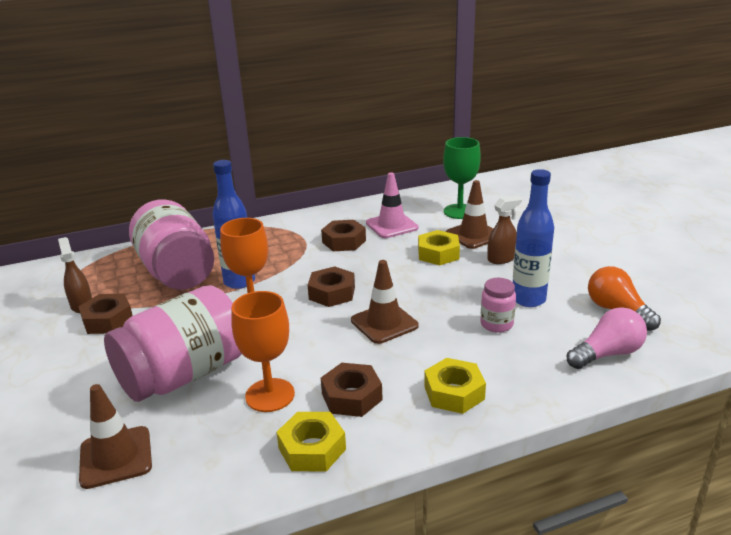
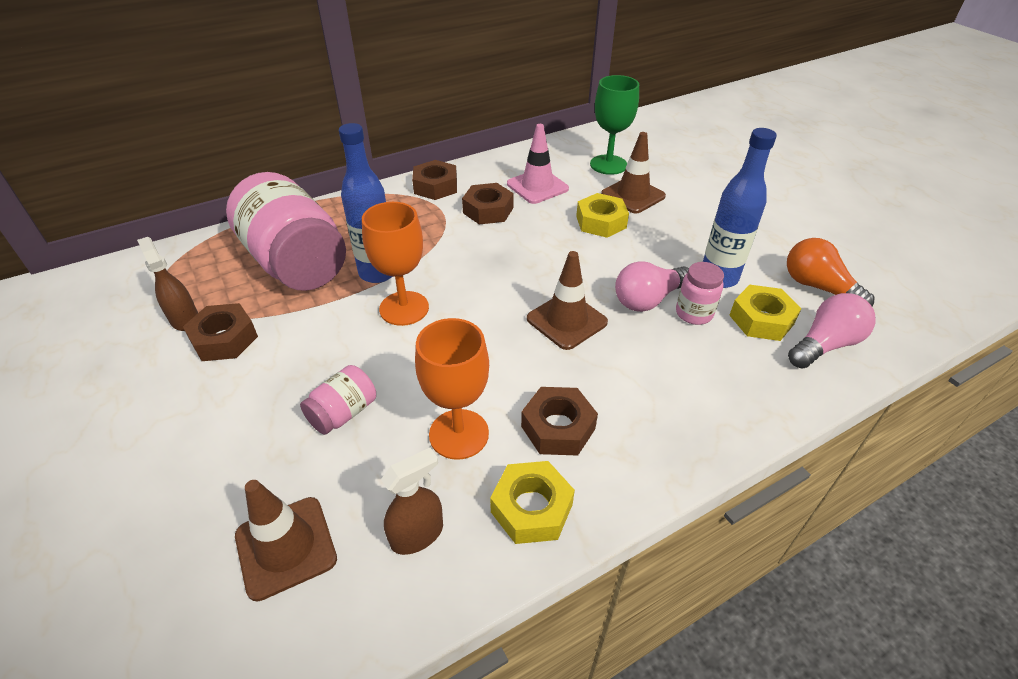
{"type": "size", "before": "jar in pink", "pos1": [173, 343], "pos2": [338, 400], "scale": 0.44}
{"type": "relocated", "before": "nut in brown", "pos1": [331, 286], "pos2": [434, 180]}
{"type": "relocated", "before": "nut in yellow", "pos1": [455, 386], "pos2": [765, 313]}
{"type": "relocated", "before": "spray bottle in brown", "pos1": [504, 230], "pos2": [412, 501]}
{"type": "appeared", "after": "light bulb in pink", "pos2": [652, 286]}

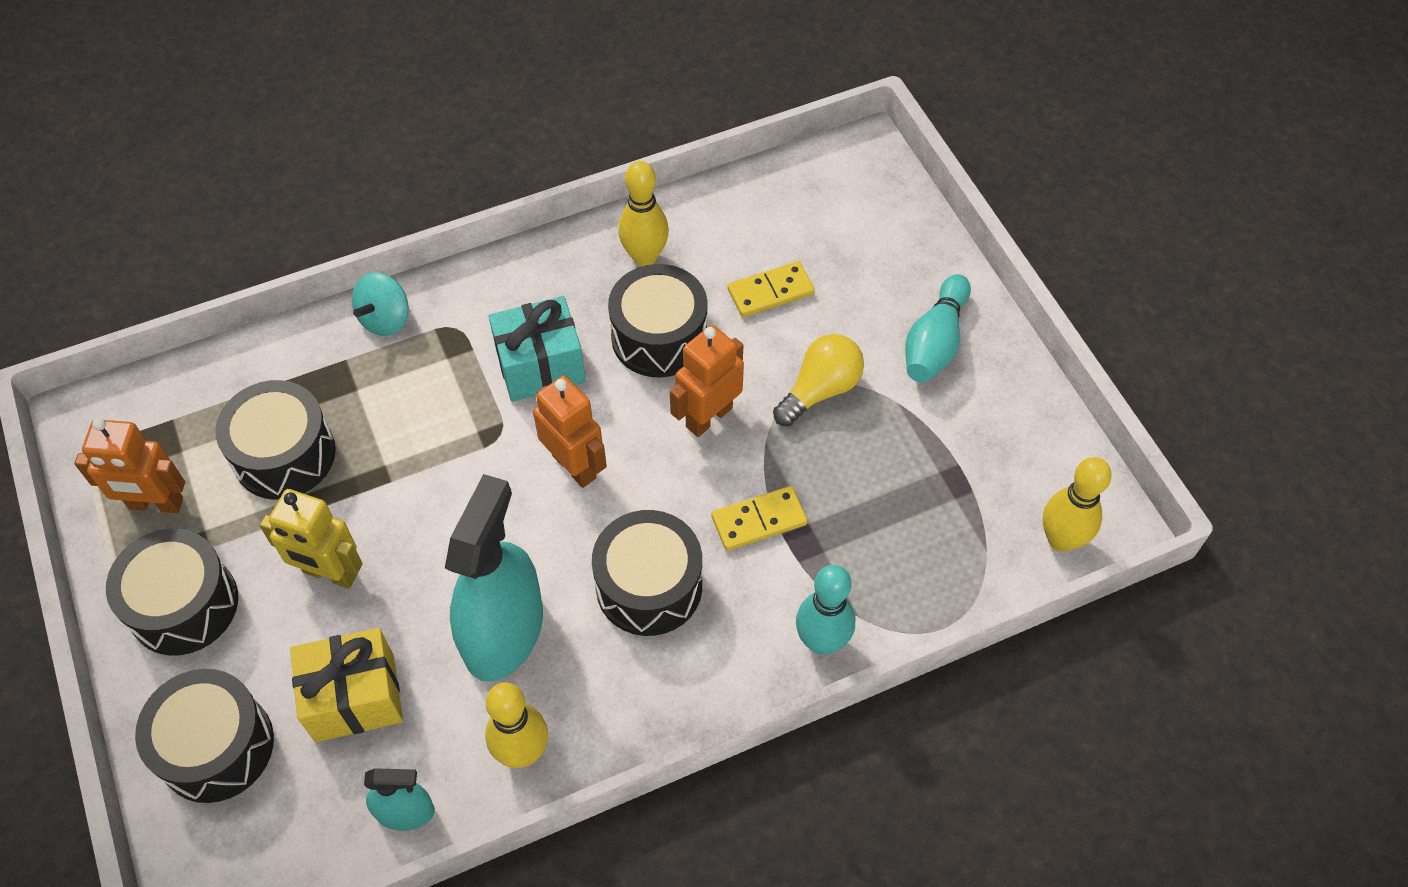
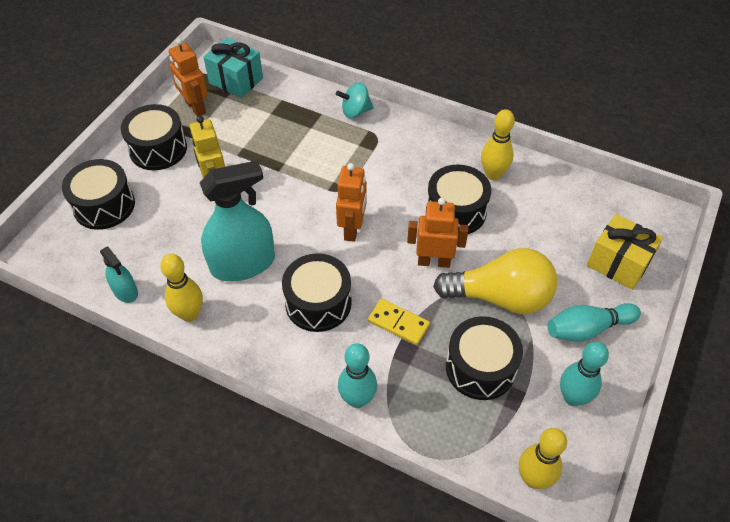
{"type": "relocated", "before": "drum in black", "pos1": [275, 440], "pos2": [484, 358]}
{"type": "relocated", "before": "gift in yellow", "pos1": [346, 685], "pos2": [625, 252]}
{"type": "relocated", "before": "gift in turquoise", "pos1": [537, 349], "pos2": [233, 67]}
{"type": "missing", "before": "domino in yellow", "pos1": [771, 289]}
{"type": "size", "before": "light bulb in yellow", "pos1": [818, 380], "pos2": [495, 281], "scale": 1.59}
{"type": "appeared", "after": "bowling pin in turquoise", "pos2": [584, 374]}

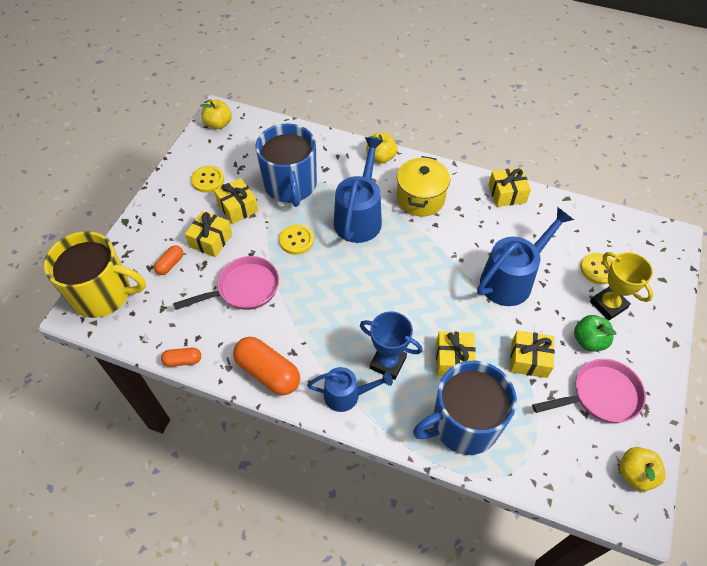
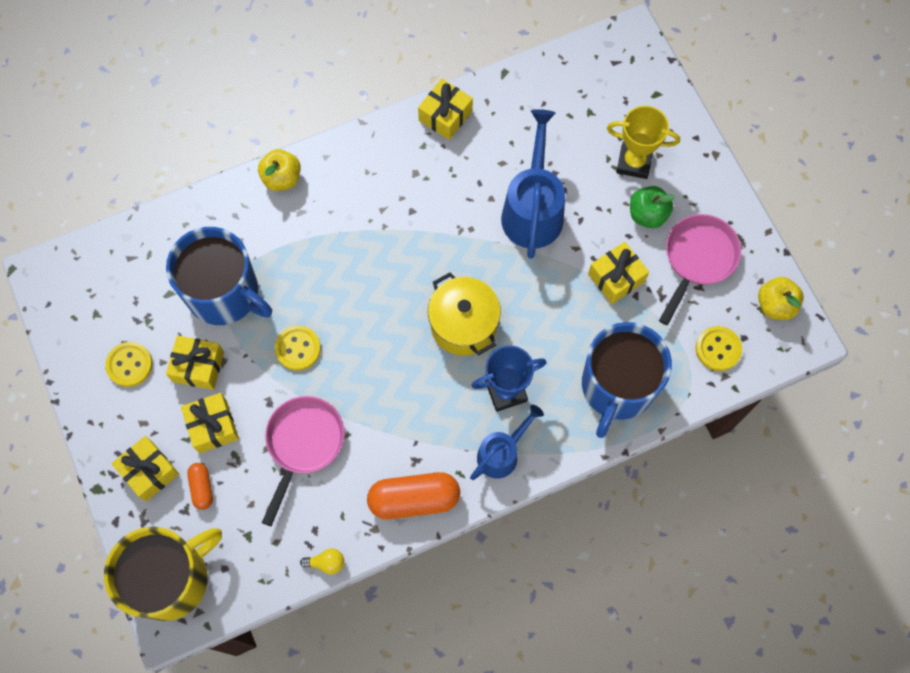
{"type": "exchanged", "before": "capsule in orange", "after": "light bulb in yellow", "pos1": [181, 357], "pos2": [322, 562]}
{"type": "missing", "before": "apple in yellow", "pos1": [216, 114]}
{"type": "missing", "before": "watering can in blue", "pos1": [358, 190]}
{"type": "relocated", "before": "pot in yellow", "pos1": [423, 186], "pos2": [464, 314]}
{"type": "relocated", "before": "gift in yellow", "pos1": [456, 353], "pos2": [145, 469]}
{"type": "relocated", "before": "button in yellow", "pos1": [596, 269], "pos2": [719, 348]}

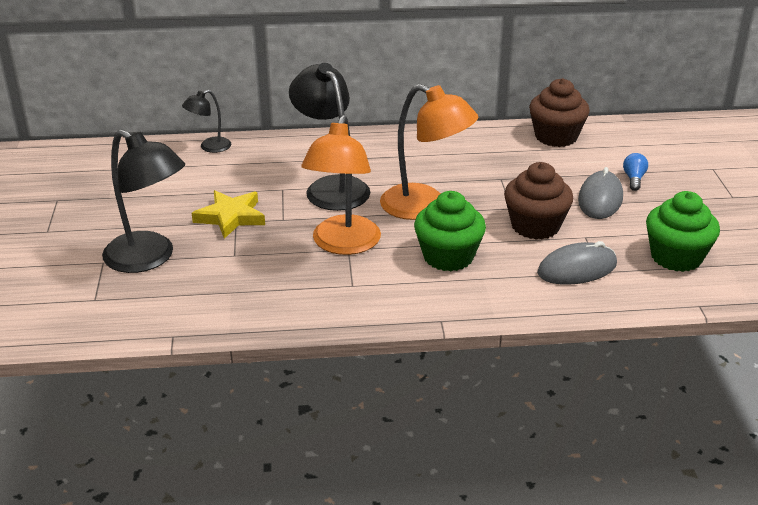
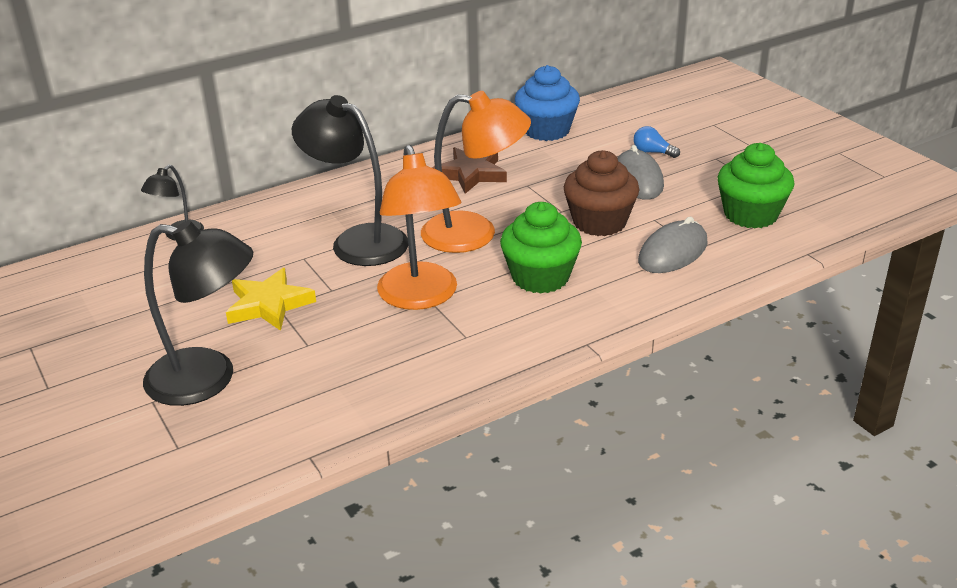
{"type": "colour", "before": "cupcake in brown", "after": "cupcake in blue", "pos1": [559, 112], "pos2": [547, 103]}
{"type": "spun", "before": "light bulb in blue", "pos1": [635, 172], "pos2": [657, 142], "turn": -45}
{"type": "appeared", "after": "star in brown", "pos2": [469, 170]}

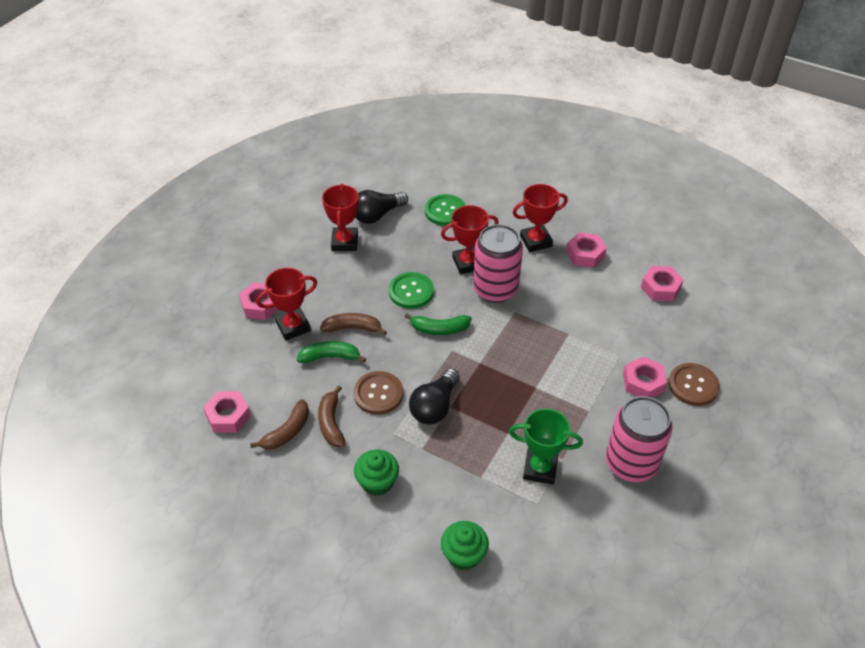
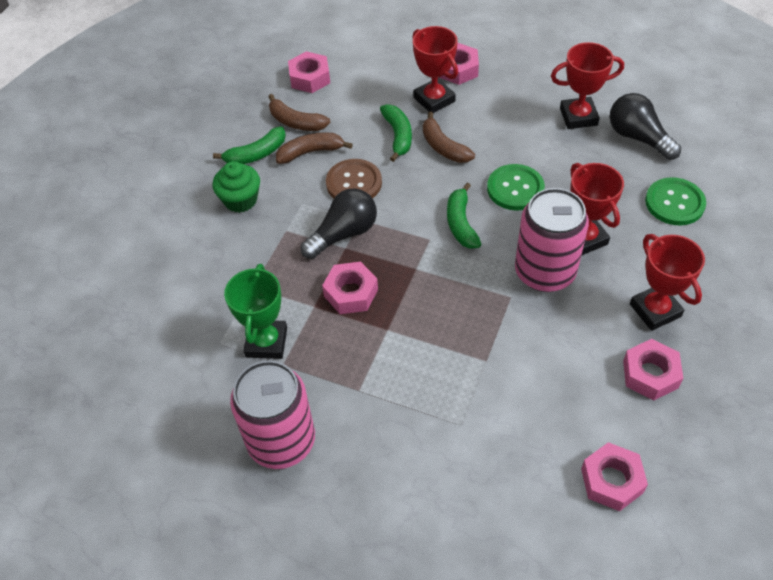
{"type": "spun", "before": "banana in brown", "pos1": [353, 324], "pos2": [449, 137], "turn": 150}
{"type": "spun", "before": "light bulb in black", "pos1": [434, 396], "pos2": [339, 223], "turn": 120}
{"type": "missing", "before": "cupcake in green", "pos1": [465, 545]}
{"type": "relocated", "before": "nut in pink", "pos1": [645, 377], "pos2": [350, 288]}
{"type": "missing", "before": "button in brown", "pos1": [694, 384]}
{"type": "appeared", "after": "banana in green", "pos2": [249, 145]}

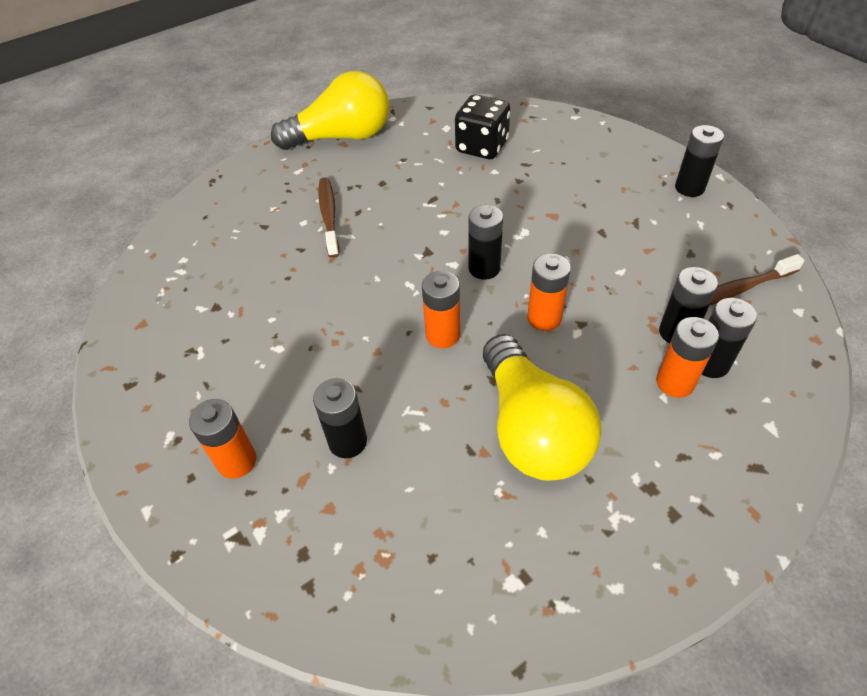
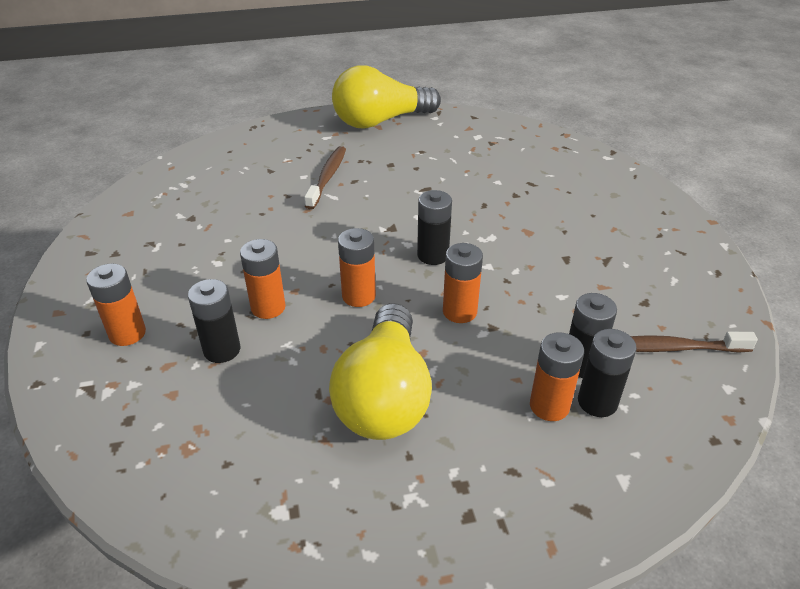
{"type": "spun", "before": "light bulb in yellow", "pos1": [330, 110], "pos2": [386, 97], "turn": 150}
{"type": "missing", "before": "dice in black", "pos1": [482, 126]}
{"type": "missing", "before": "battery in black", "pos1": [699, 161]}
{"type": "appeared", "after": "battery in orange", "pos2": [263, 279]}

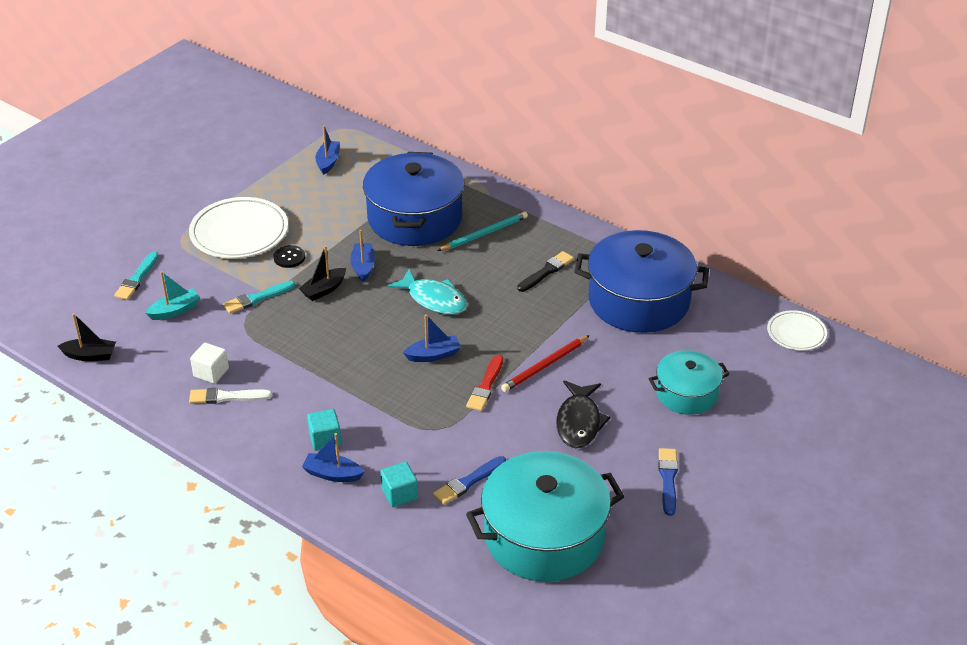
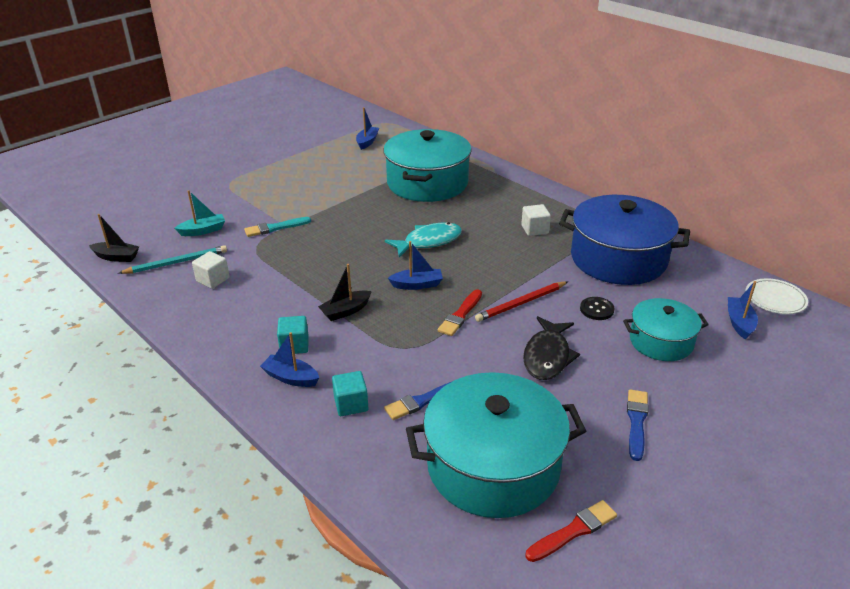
{"type": "missing", "before": "brush in turquoise", "pos1": [136, 276]}
{"type": "missing", "before": "plate in white", "pos1": [238, 228]}
{"type": "missing", "before": "brush in white", "pos1": [230, 396]}
{"type": "relocated", "before": "button in black", "pos1": [289, 256], "pos2": [597, 308]}
{"type": "relocated", "before": "boat in black", "pos1": [322, 273], "pos2": [345, 292]}
{"type": "relocated", "before": "boat in blue", "pos1": [362, 256], "pos2": [743, 310]}
{"type": "colour", "before": "pot in blue", "after": "pot in turquoise", "pos1": [414, 199], "pos2": [427, 165]}
{"type": "spun", "before": "fish in turquoise", "pos1": [427, 292], "pos2": [423, 239], "turn": -75}
{"type": "relocated", "before": "pencil in turquoise", "pos1": [482, 231], "pos2": [173, 259]}
{"type": "exchanged", "before": "brush in black", "after": "cube in white", "pos1": [545, 271], "pos2": [536, 220]}
{"type": "appeared", "after": "brush in red", "pos2": [571, 531]}

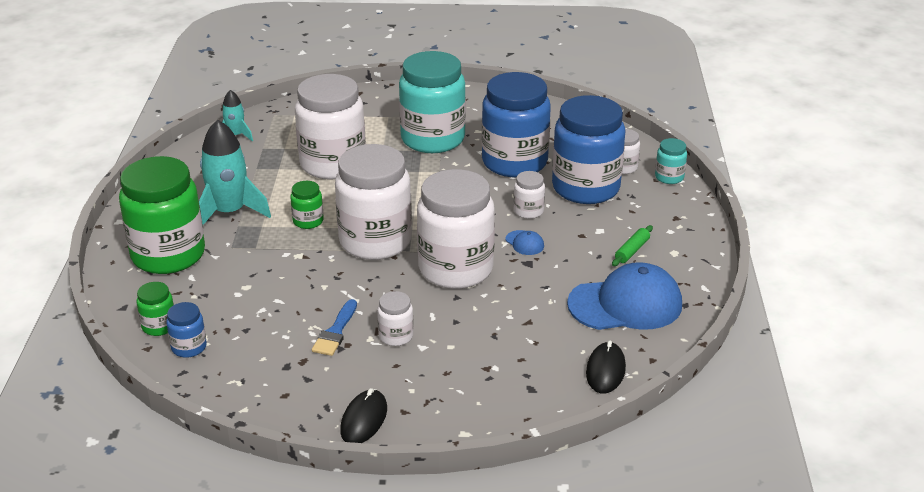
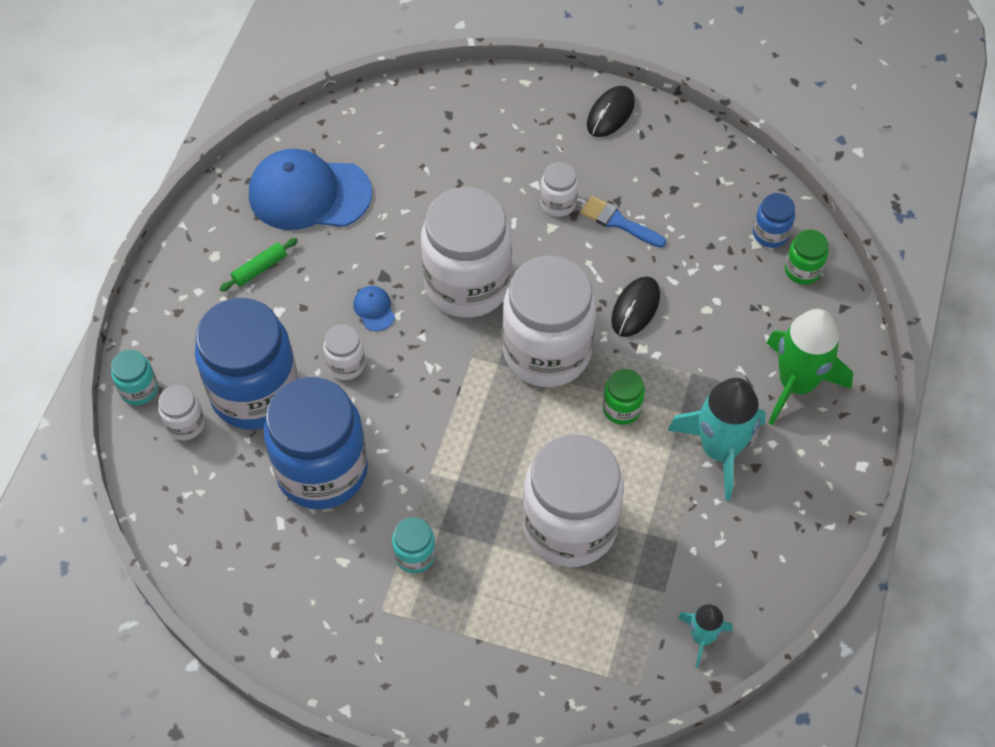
{"type": "exchanged", "before": "jar in green", "after": "rocket in green", "pos1": [162, 215], "pos2": [809, 367]}
{"type": "spun", "before": "brush in blue", "pos1": [334, 327], "pos2": [623, 222], "turn": -90}
{"type": "size", "before": "jar in turquoise", "pos1": [432, 102], "pos2": [414, 545], "scale": 0.43}
{"type": "relocated", "before": "mouse in black", "pos1": [606, 366], "pos2": [635, 306]}

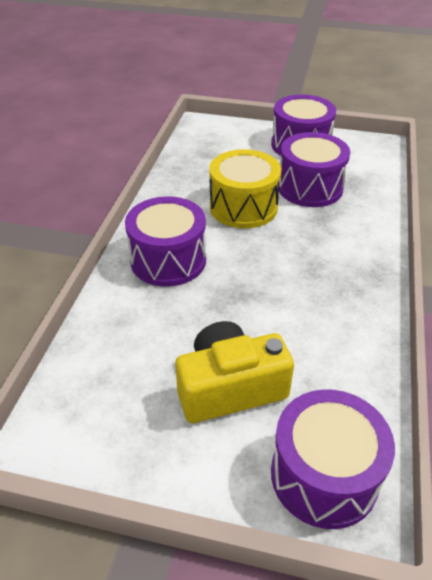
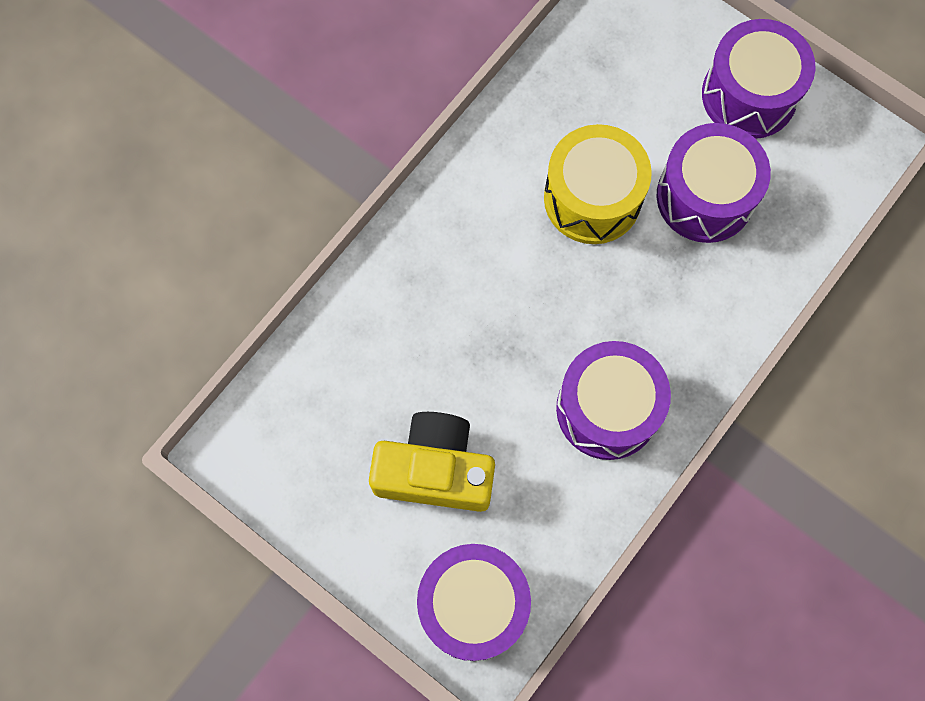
{"type": "relocated", "before": "drum in purple", "pos1": [165, 241], "pos2": [613, 400]}

